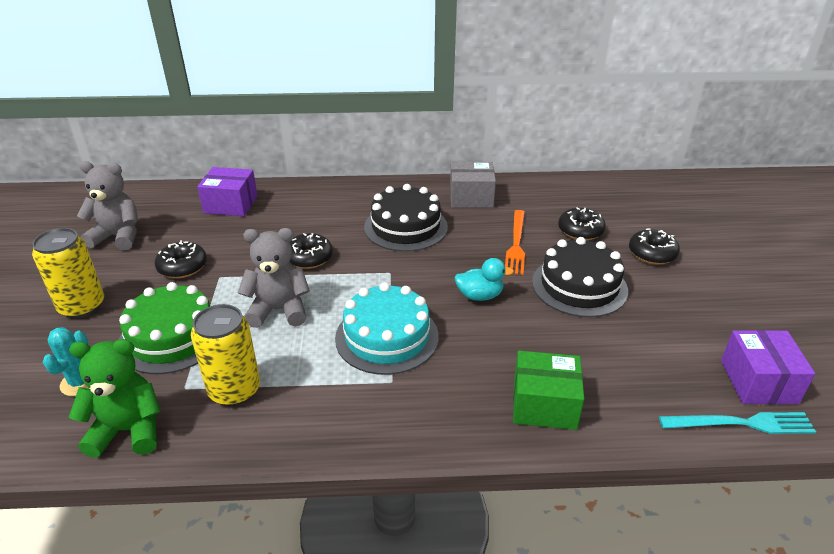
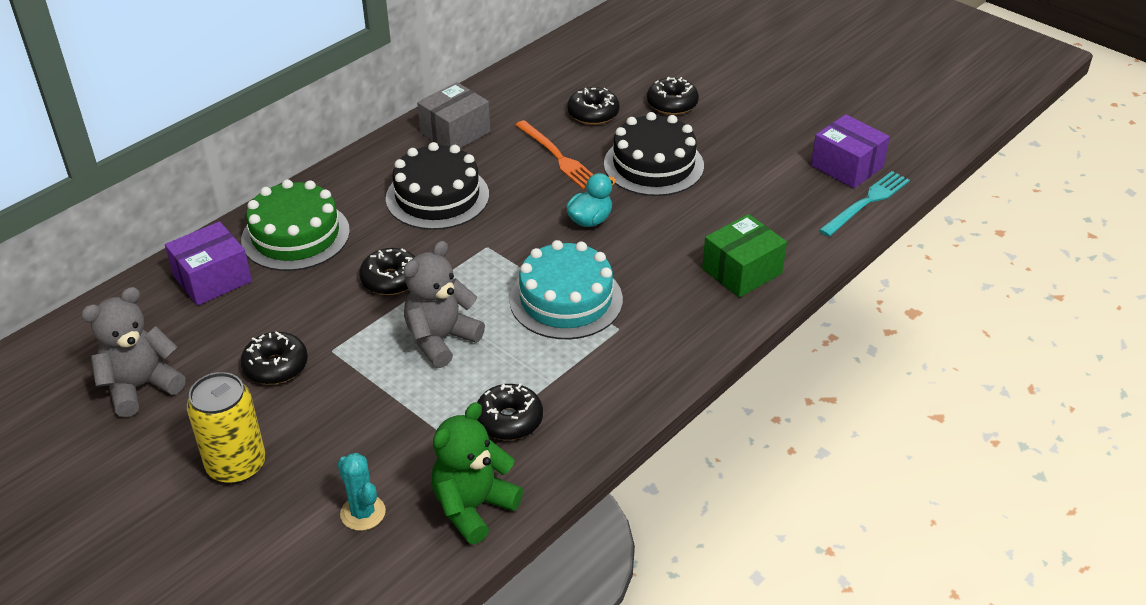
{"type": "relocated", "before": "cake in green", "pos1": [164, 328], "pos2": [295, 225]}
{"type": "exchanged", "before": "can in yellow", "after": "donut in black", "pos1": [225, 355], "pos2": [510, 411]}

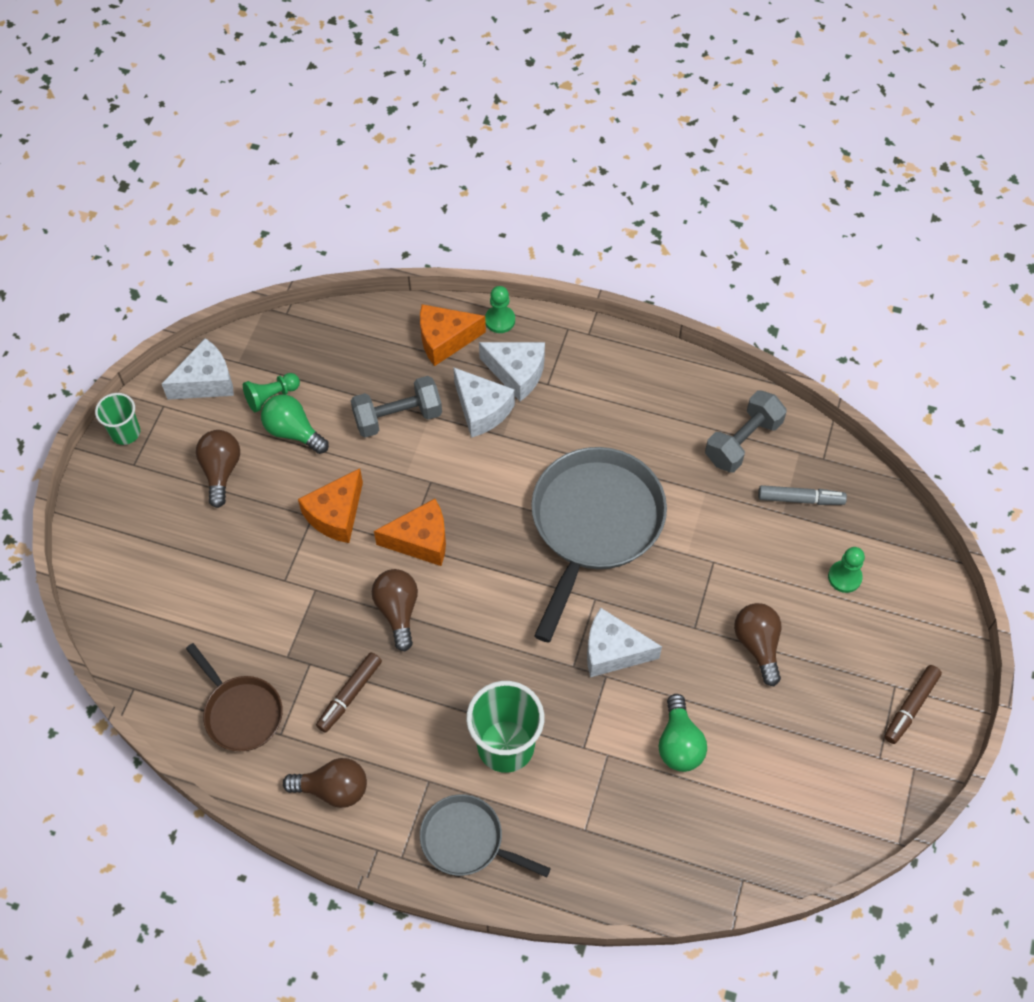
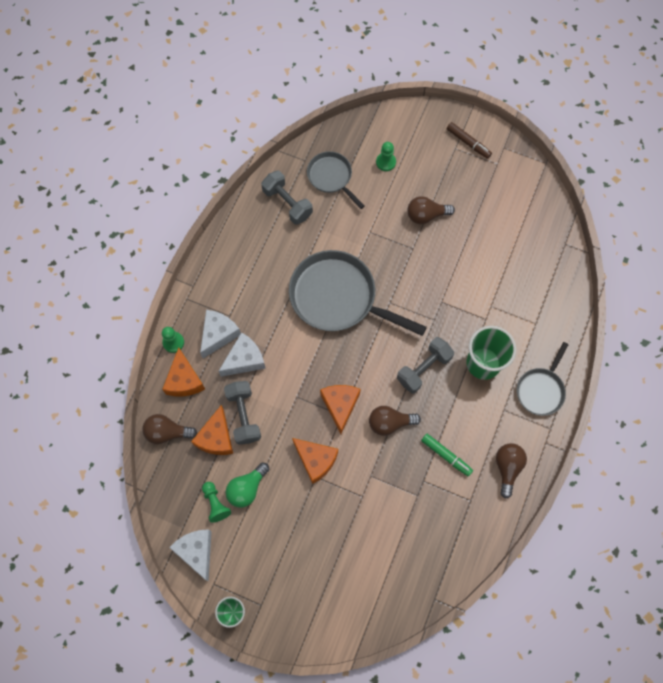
{"type": "missing", "before": "pan in brown", "pos1": [234, 697]}
{"type": "relocated", "before": "light bulb in brown", "pos1": [218, 469], "pos2": [170, 429]}
{"type": "colour", "before": "marker in brown", "after": "marker in green", "pos1": [349, 692], "pos2": [447, 455]}
{"type": "missing", "before": "cheese in white", "pos1": [624, 642]}
{"type": "missing", "before": "light bulb in green", "pos1": [683, 733]}
{"type": "exchanged", "before": "marker in grey", "after": "pan in grey", "pos1": [802, 495], "pos2": [336, 180]}
{"type": "appeared", "after": "cheese in orange", "pos2": [212, 430]}
{"type": "appeared", "after": "dumbbell in grey", "pos2": [425, 365]}

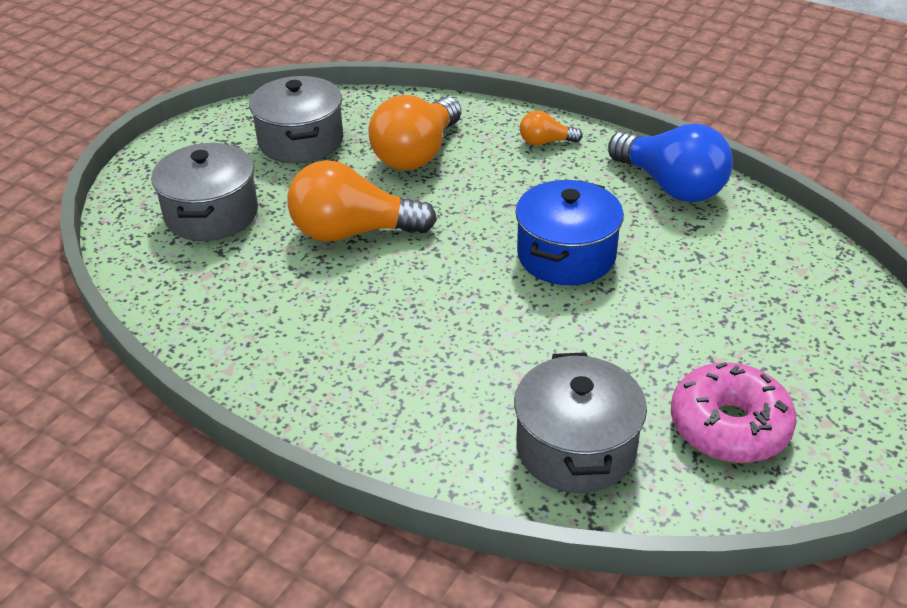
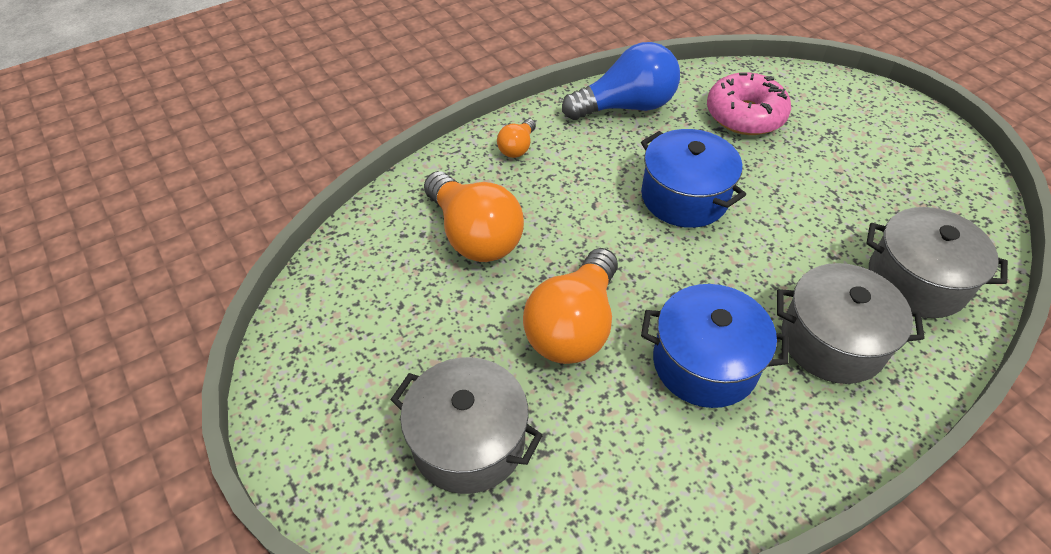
{"type": "relocated", "before": "pot in grey", "pos1": [296, 120], "pos2": [851, 323]}
{"type": "relocated", "before": "donut in pink", "pos1": [734, 412], "pos2": [749, 103]}
{"type": "appeared", "after": "pot in blue", "pos2": [715, 346]}

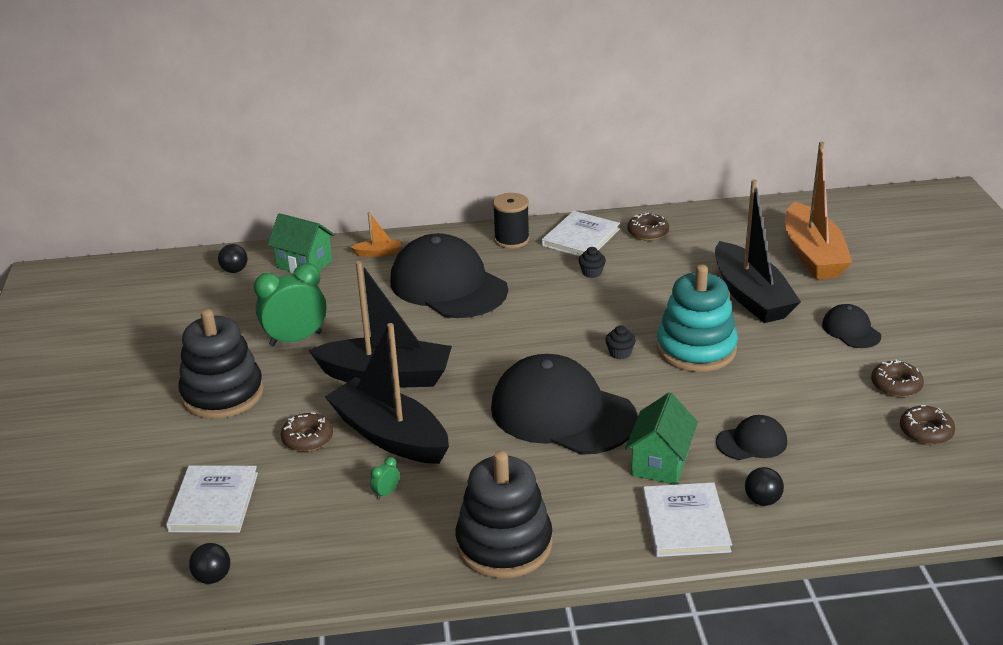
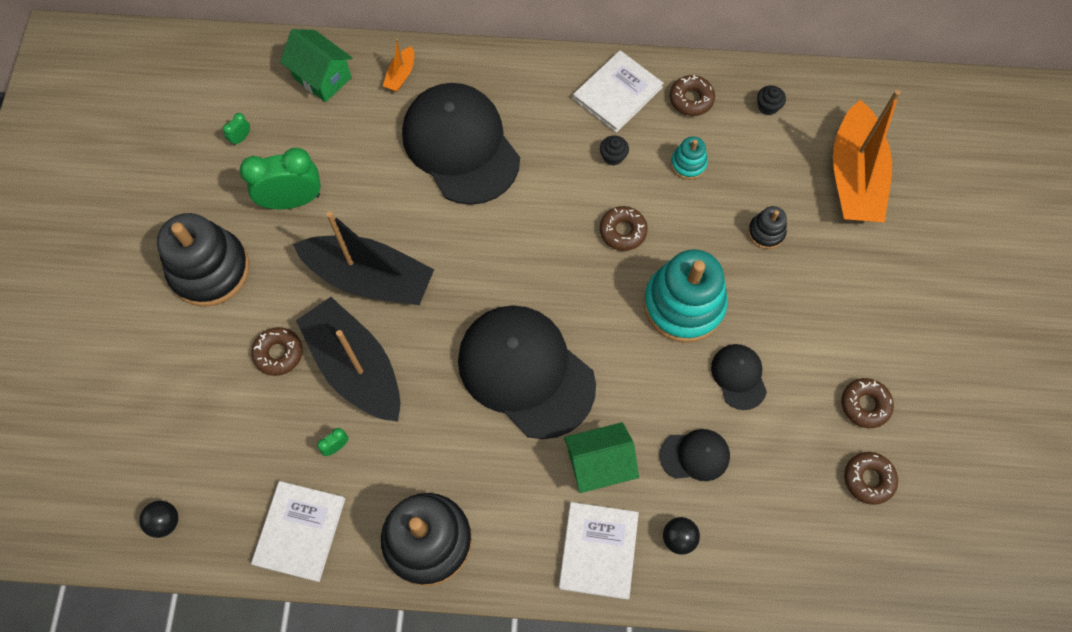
{"type": "relocated", "before": "book in white", "pos1": [212, 499], "pos2": [298, 531]}
{"type": "missing", "before": "ball in black", "pos1": [233, 258]}
{"type": "spun", "before": "boat in orange", "pos1": [375, 234], "pos2": [398, 65], "turn": 105}
{"type": "missing", "before": "spool in black", "pos1": [511, 221]}
{"type": "relocated", "before": "cupcake in black", "pos1": [620, 342], "pos2": [771, 100]}
{"type": "spun", "before": "house in green", "pos1": [661, 439], "pos2": [601, 457], "turn": 45}
{"type": "exchanged", "before": "boat in black", "after": "stacking toy in black", "pos1": [758, 251], "pos2": [767, 227]}
{"type": "relocated", "before": "cap in black", "pos1": [851, 326], "pos2": [739, 377]}
{"type": "appeared", "after": "clock in green", "pos2": [236, 129]}
{"type": "appeared", "after": "donut in brown", "pos2": [624, 228]}
{"type": "appeared", "after": "stacking toy in turquoise", "pos2": [689, 158]}

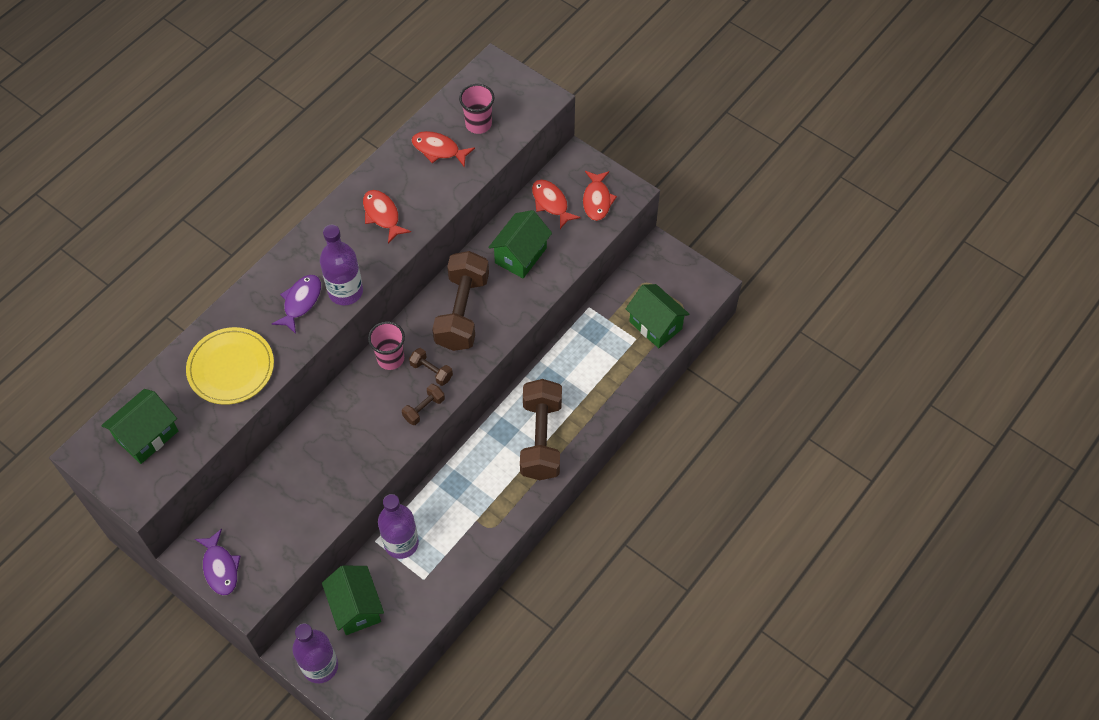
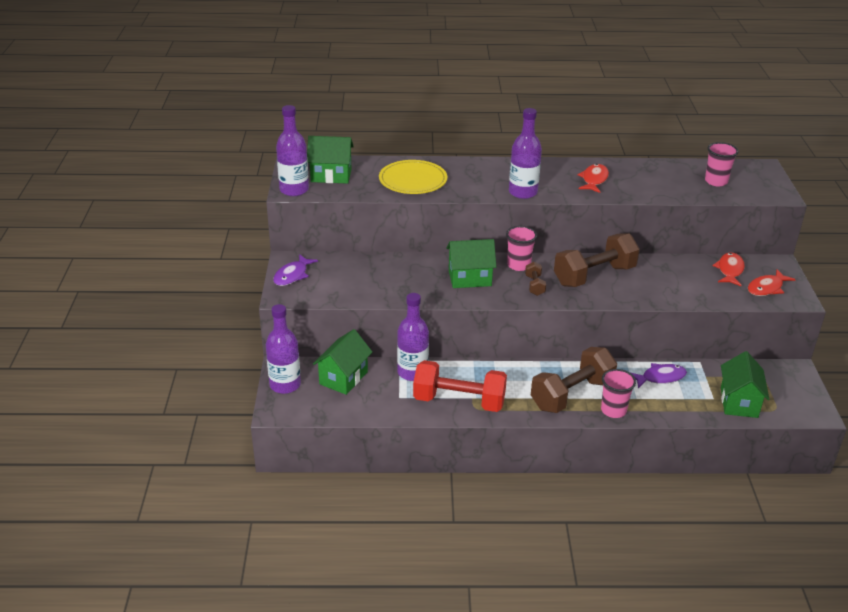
{"type": "relocated", "before": "fish in purple", "pos1": [296, 304], "pos2": [658, 375]}
{"type": "missing", "before": "dumbbell in brown", "pos1": [423, 404]}
{"type": "missing", "before": "fish in red", "pos1": [443, 149]}
{"type": "relocated", "before": "house in green", "pos1": [520, 244], "pos2": [471, 263]}
{"type": "appeared", "after": "bottle in purple", "pos2": [292, 150]}
{"type": "appeared", "after": "dumbbell in red", "pos2": [460, 386]}
{"type": "appeared", "after": "cup in pink", "pos2": [618, 393]}

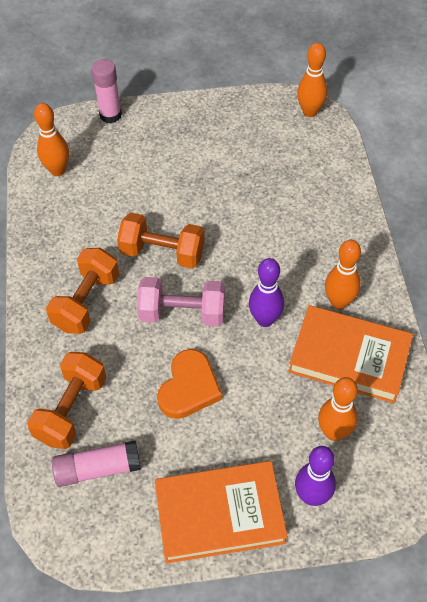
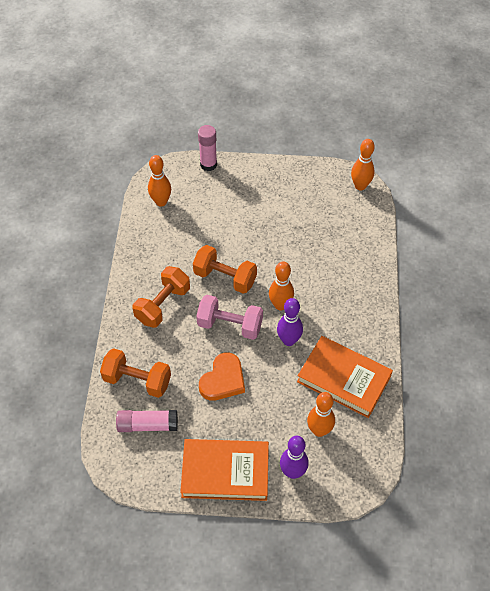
{"type": "spun", "before": "dumbbell in orange", "pos1": [66, 400], "pos2": [135, 373], "turn": 75}
{"type": "relocated", "before": "bowling pin in orange", "pos1": [343, 274], "pos2": [281, 286]}

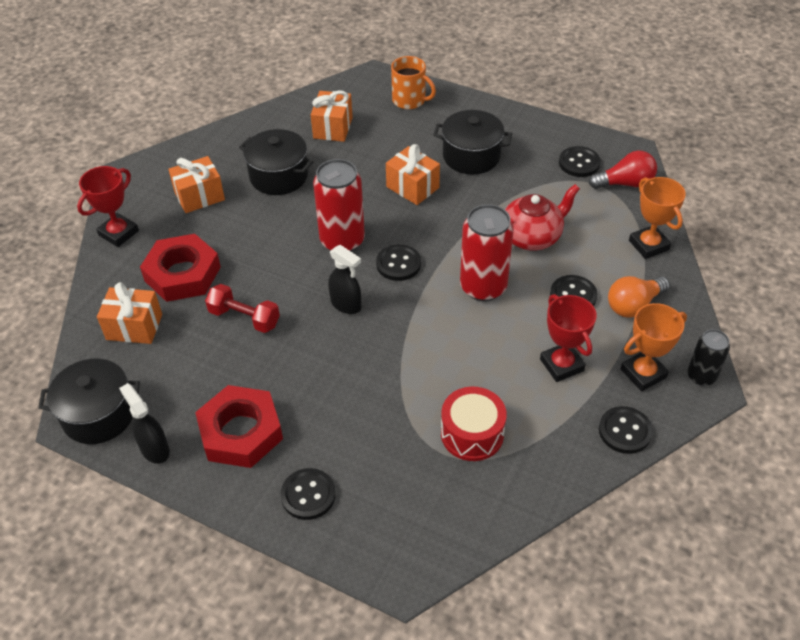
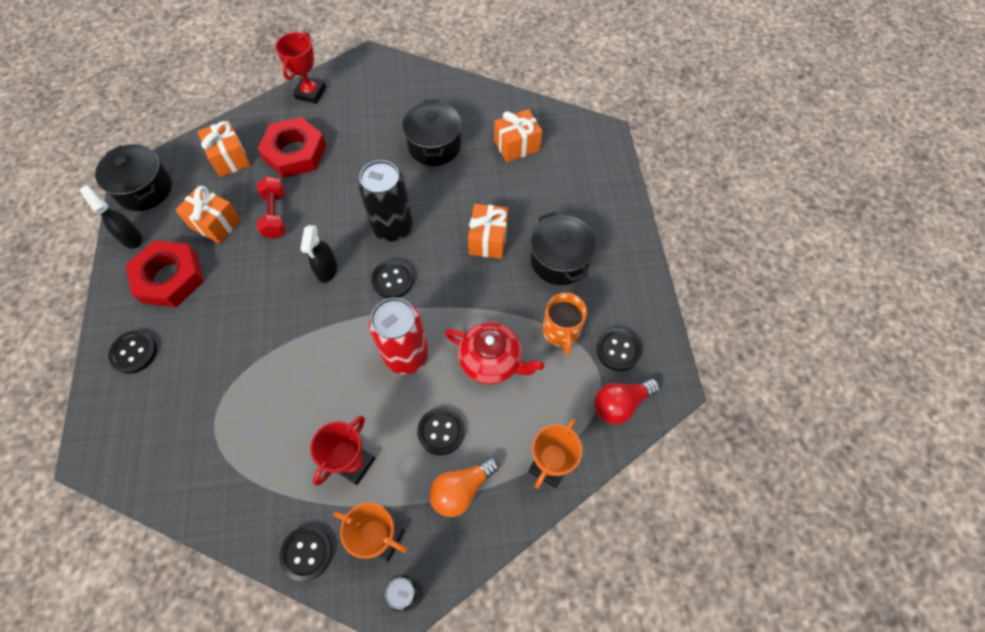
{"type": "spun", "before": "trophy in red", "pos1": [108, 206], "pos2": [300, 68], "turn": -75}
{"type": "spun", "before": "spray bottle in black", "pos1": [144, 423], "pos2": [110, 217], "turn": -60}
{"type": "relocated", "before": "gift in orange", "pos1": [196, 184], "pos2": [208, 215]}
{"type": "colour", "before": "can in red", "after": "can in black", "pos1": [339, 205], "pos2": [385, 201]}
{"type": "relocated", "before": "mug in orange", "pos1": [413, 82], "pos2": [565, 324]}
{"type": "missing", "before": "drum in red", "pos1": [474, 424]}
{"type": "spun", "before": "light bulb in red", "pos1": [623, 169], "pos2": [627, 401], "turn": 105}
{"type": "spun", "before": "light bulb in orange", "pos1": [639, 297], "pos2": [464, 487], "turn": -60}

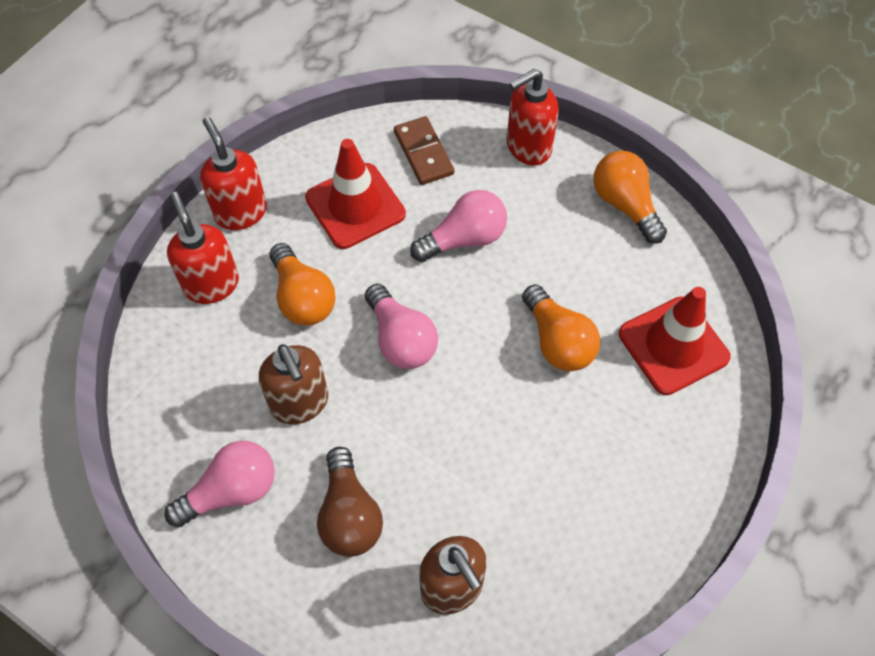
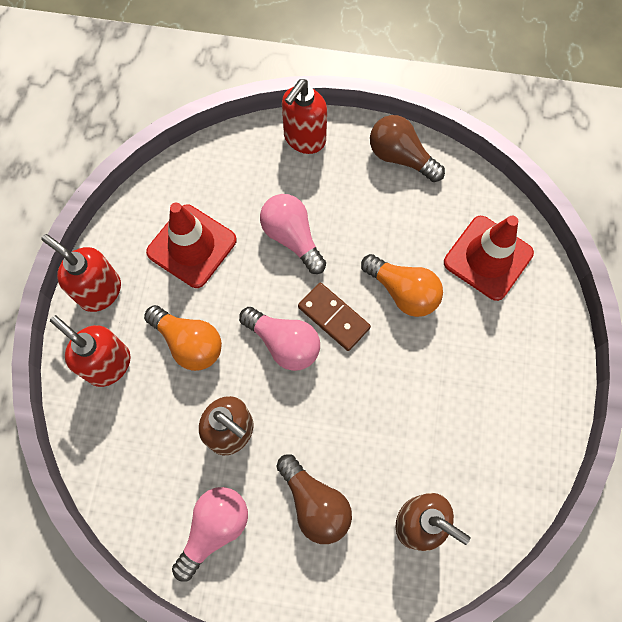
{"type": "relocated", "before": "domino in brown", "pos1": [424, 150], "pos2": [334, 316]}
{"type": "spun", "before": "light bulb in pink", "pos1": [458, 226], "pos2": [293, 234], "turn": -75}
{"type": "colour", "before": "light bulb in orange", "after": "light bulb in brown", "pos1": [630, 197], "pos2": [407, 148]}

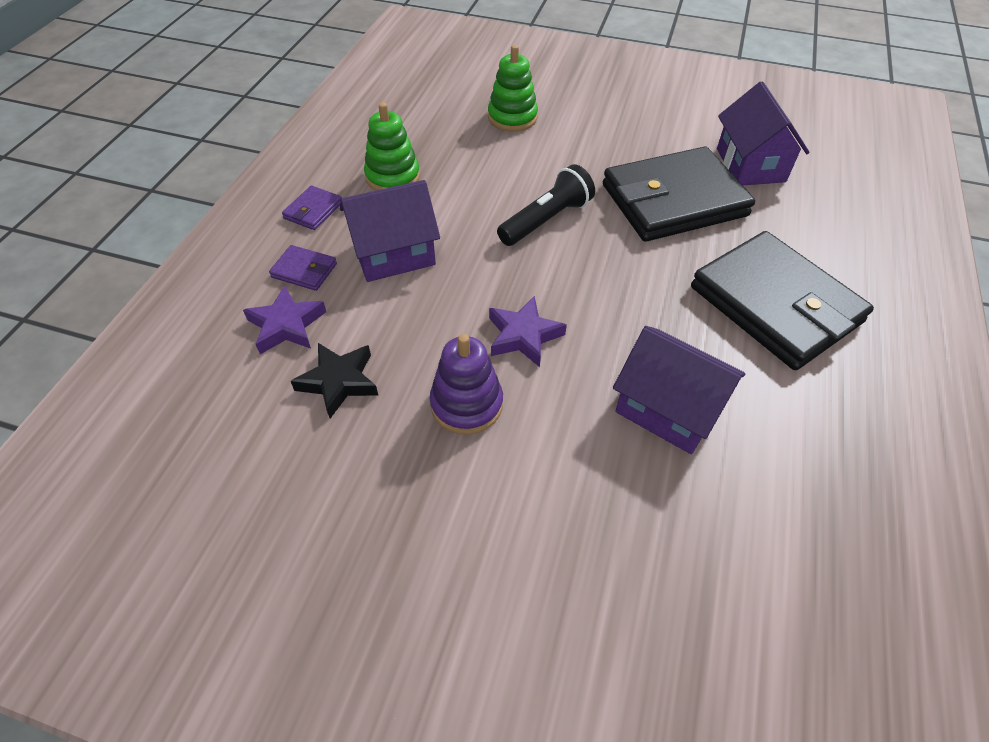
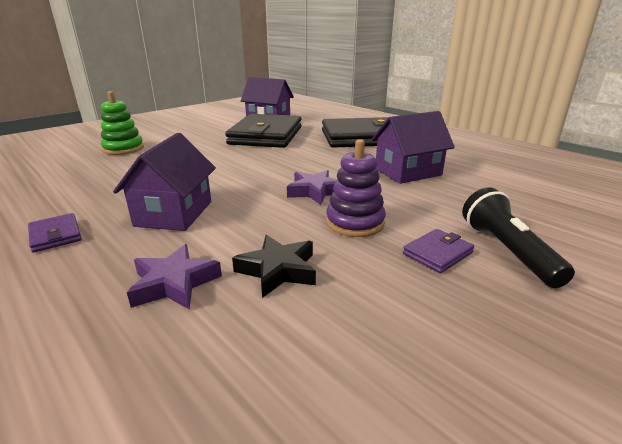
{"type": "relocated", "before": "wallet in purple", "pos1": [303, 268], "pos2": [438, 251]}
{"type": "missing", "before": "stacking toy in green", "pos1": [392, 146]}
{"type": "relocated", "before": "flashlight in black", "pos1": [546, 205], "pos2": [518, 237]}

